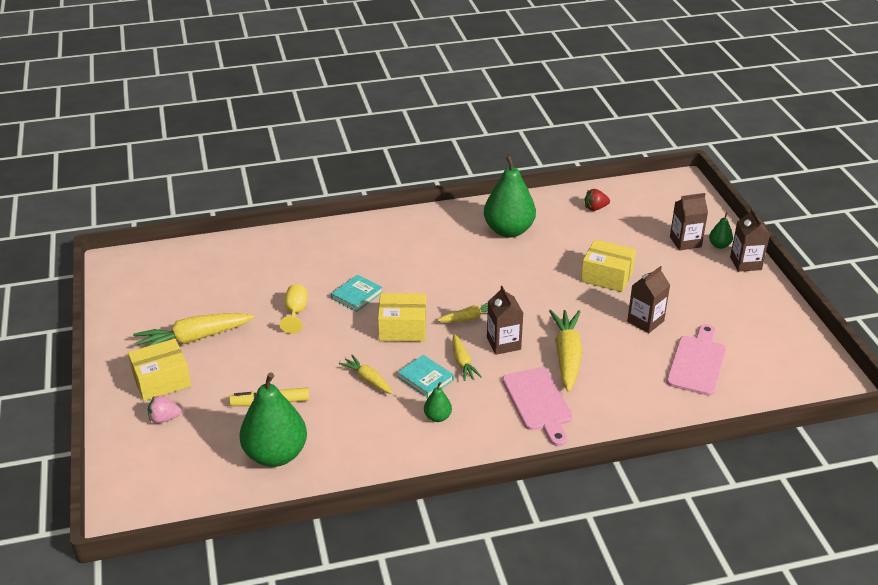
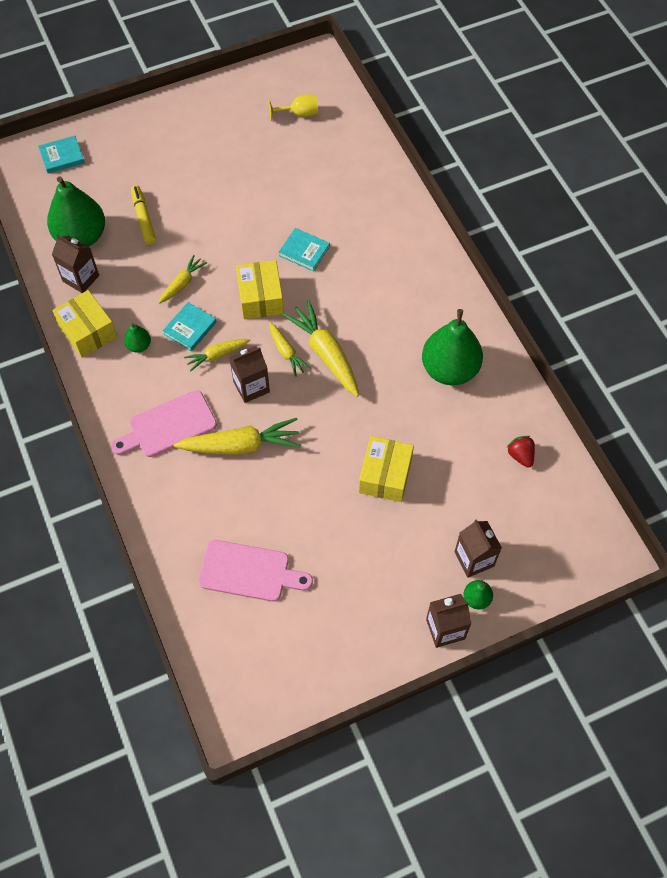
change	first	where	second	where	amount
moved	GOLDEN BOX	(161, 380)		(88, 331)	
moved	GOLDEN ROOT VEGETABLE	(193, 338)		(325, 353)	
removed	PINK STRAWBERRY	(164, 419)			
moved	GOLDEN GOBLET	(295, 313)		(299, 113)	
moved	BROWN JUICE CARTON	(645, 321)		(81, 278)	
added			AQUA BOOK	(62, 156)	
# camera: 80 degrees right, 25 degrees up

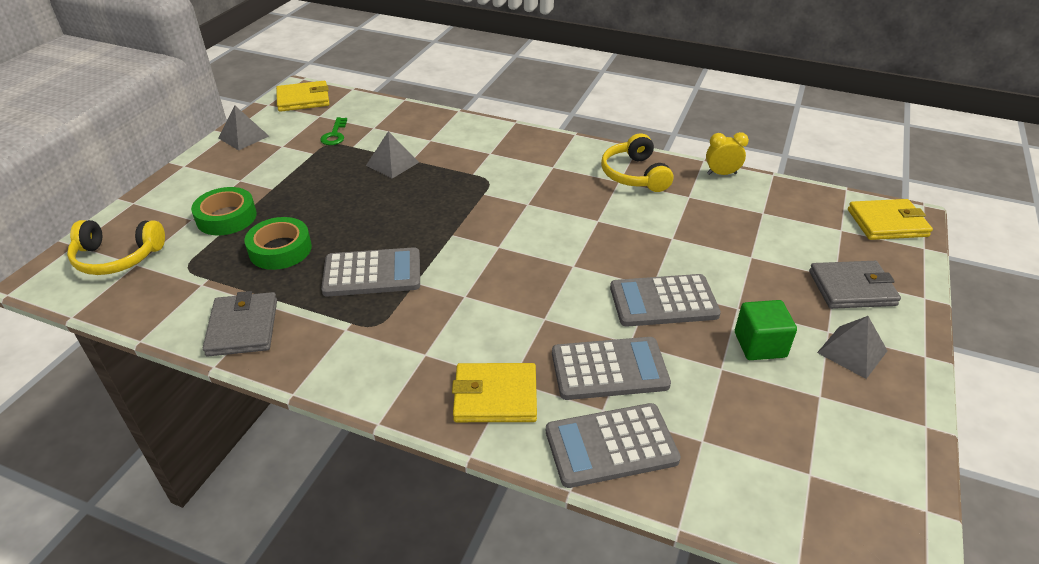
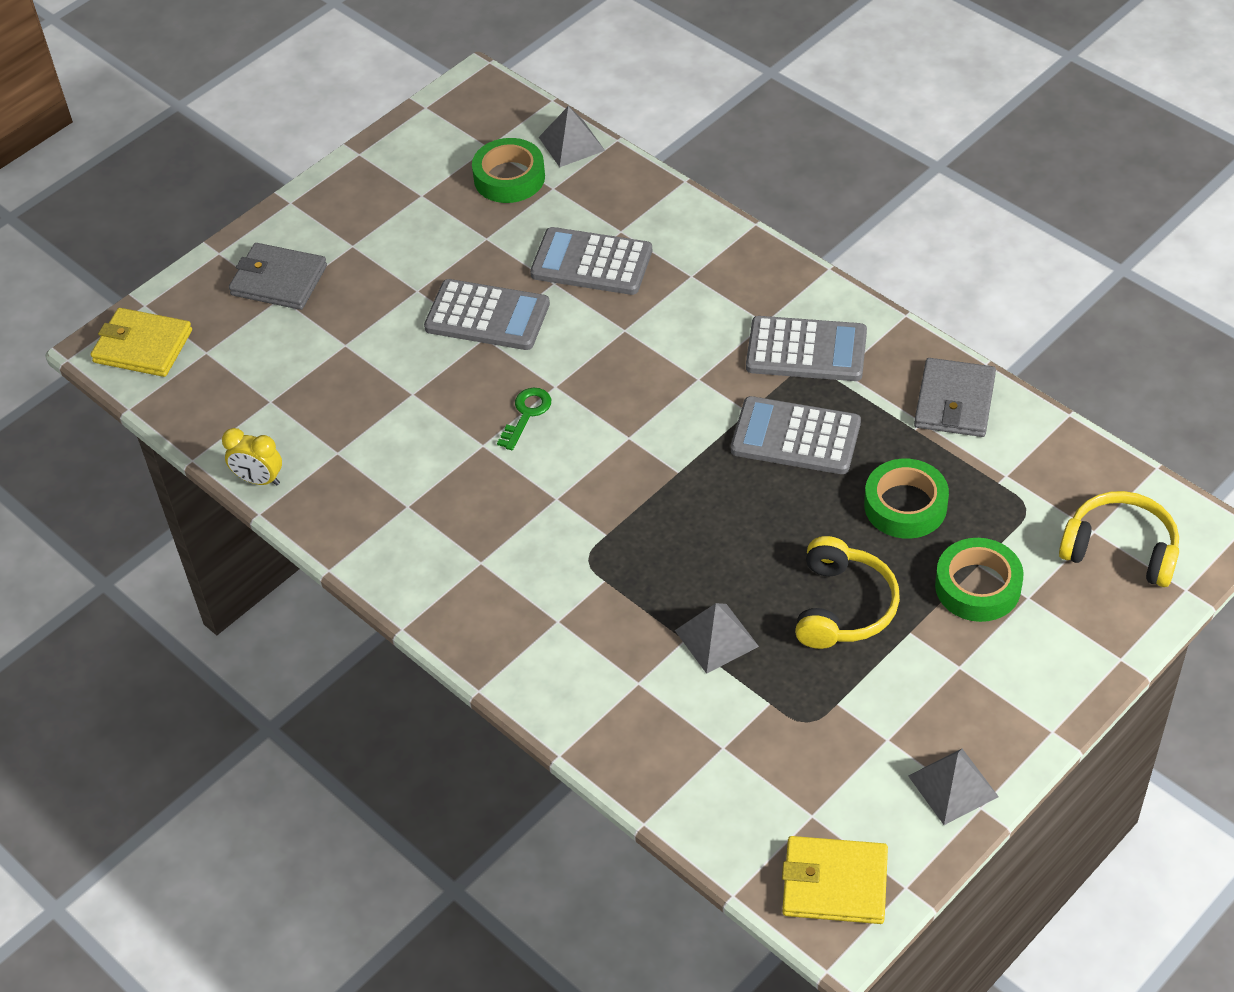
change	first	where	second	where	amount
moved	LEAF-GREEN LATCHKEY	(334, 135)		(526, 414)	
removed	GOLDEN CARD WALLET	(495, 396)			
moved	GRAY CALCULATOR	(611, 445)		(806, 350)	
moved	GOLDEN HEADPHONES	(635, 175)		(842, 606)	
removed	LEAF-GREEN SOLID CUBE	(760, 345)			
moved	GRAY PYRAMID SHAPE	(852, 351)		(571, 144)	
added			LEAF-GREEN STICKY TAPE	(509, 178)	
# camera: 155 degrees left, 10 degrees up

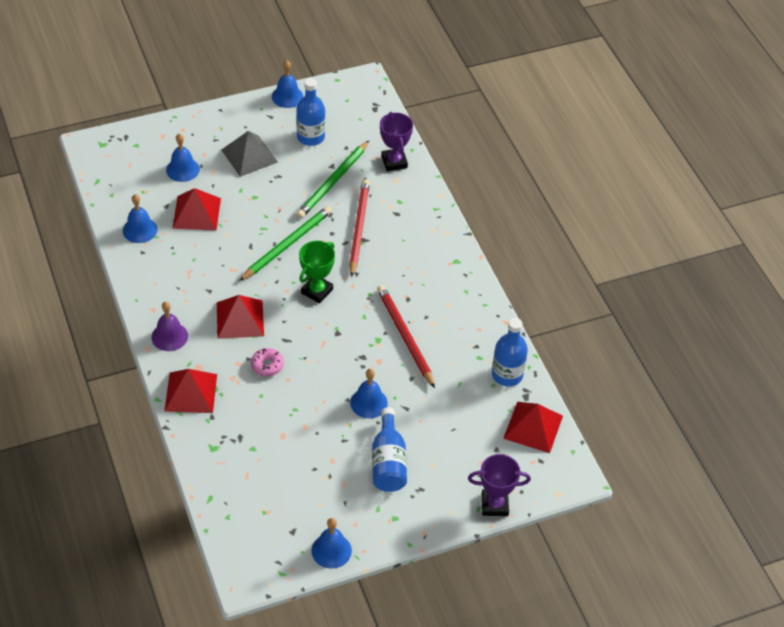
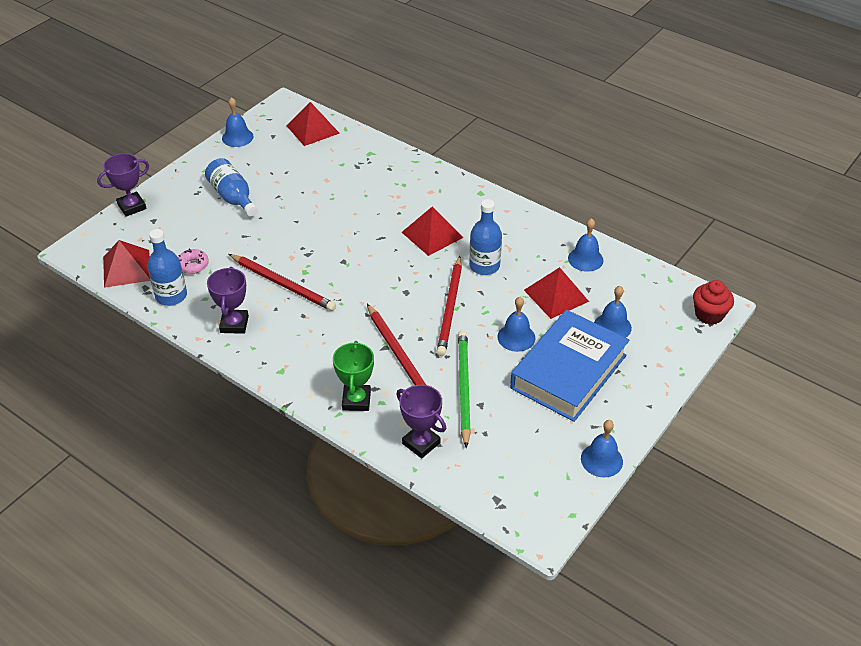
change	first	where	second	where	amount
removed	PURPLE SCHOOL BELL	(169, 336)			
moved	SCARLET PYRAMID SHAPE	(191, 392)		(312, 129)	
replaced	GRAY PYRAMID SHAPE	(249, 156)	BLUE BOOK	(568, 372)	
recoloured	LEAF-GREEN LEAD PENCIL	(287, 245)	SCARLET LEAD PENCIL	(450, 307)	
moved	PINK GLAZED DONUT	(267, 365)		(193, 265)	
moved	BLUE DRINK BOTTLE	(310, 137)		(484, 266)	
moved	LEAF-GREEN PRIZE CUP	(317, 291)		(356, 400)	
moved	BLUE SCHOOL BELL	(368, 403)		(516, 337)	
added			PURPLE PRIZE CUP	(234, 324)	
added			SCARLET MUFFIN	(709, 314)	
# camera: 150 degrees right, 5 degrees down

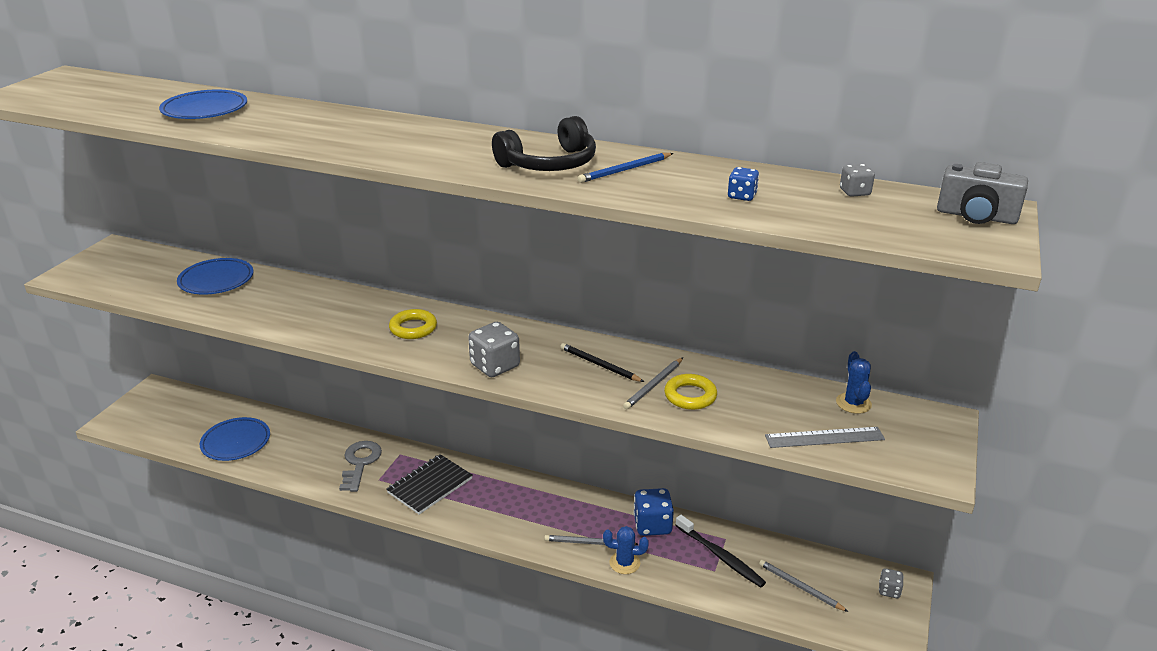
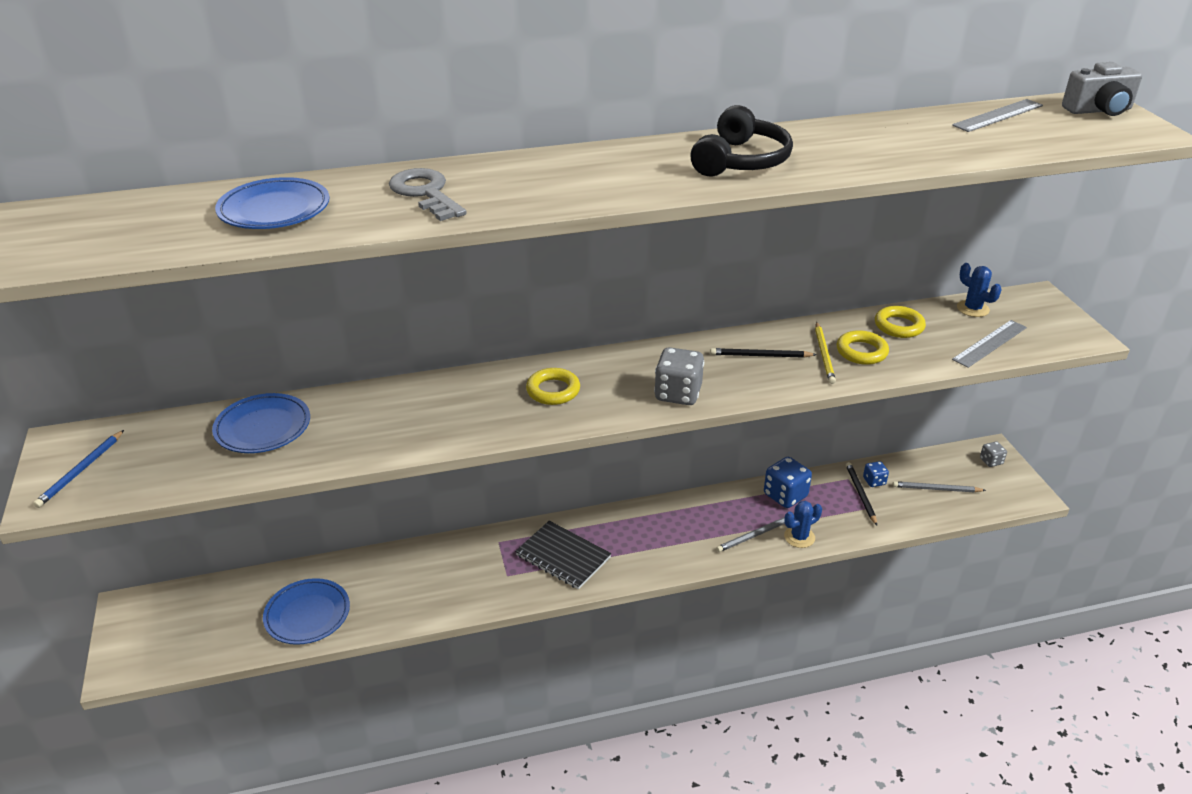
change	first	where	second	where	amount
moved	GRAY LATCHKEY	(360, 463)		(425, 193)	
turned	EBONY NOTEPAD	(430, 486)		(563, 556)	60 degrees counterclockwise
moved	BLUE LEAD PENCIL	(625, 170)		(81, 470)	
recoloured	GRAY LEAD PENCIL	(654, 385)	GOLDEN LEAD PENCIL	(824, 354)	
replaced	EBONY DENTAL BRUSH	(721, 556)	EBONY LEAD PENCIL	(860, 494)	
moved	BLUE DICE	(742, 196)		(874, 481)	
replaced	GRAY DICE	(854, 192)	GRAY RULER	(998, 115)	
added			GOLDEN TORUS	(899, 326)	
# camera: 35 degrees left, 5 degrees up

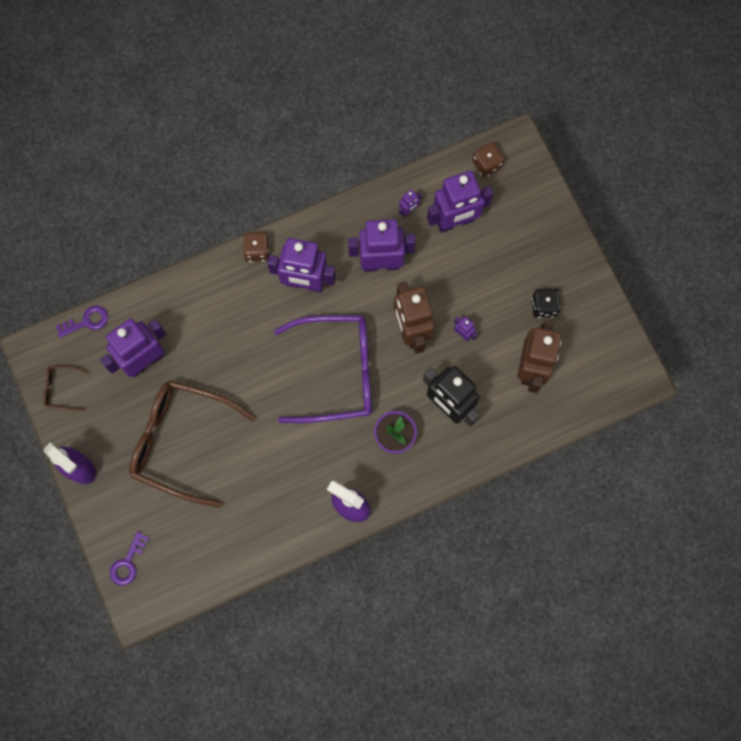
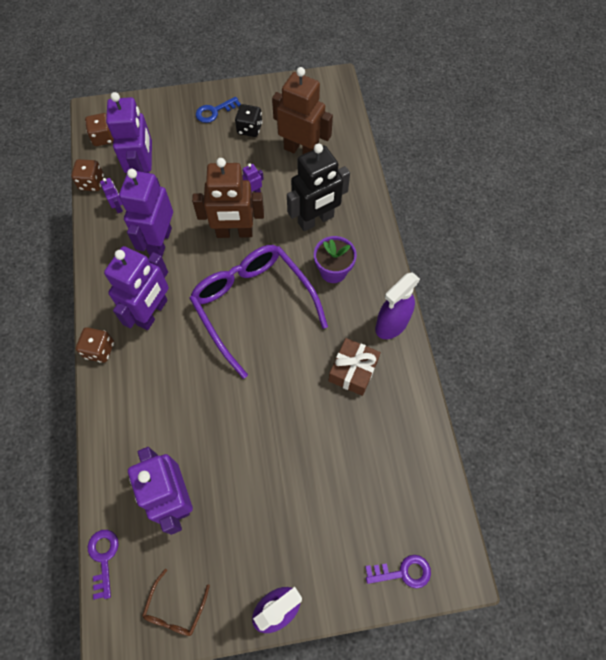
change	first	where	second	where	amount
turned	PURPLE LATCHKEY	(128, 563)		(403, 572)	45 degrees counterclockwise
removed	BROWN EYEGLASSES	(182, 442)			
turned	PURPLE EYEGLASSES	(336, 372)		(253, 306)	45 degrees counterclockwise
added			BROWN DICE	(91, 183)	
added			BLUE LATCHKEY	(214, 111)	
added			BROWN PRESENT	(353, 371)	
# camera: 75 degrees left, 10 degrees down

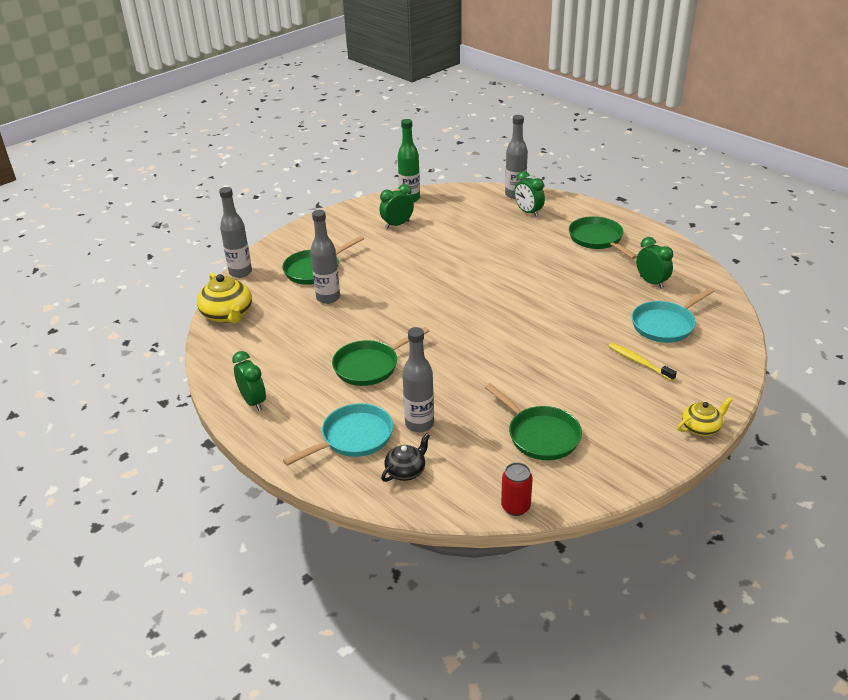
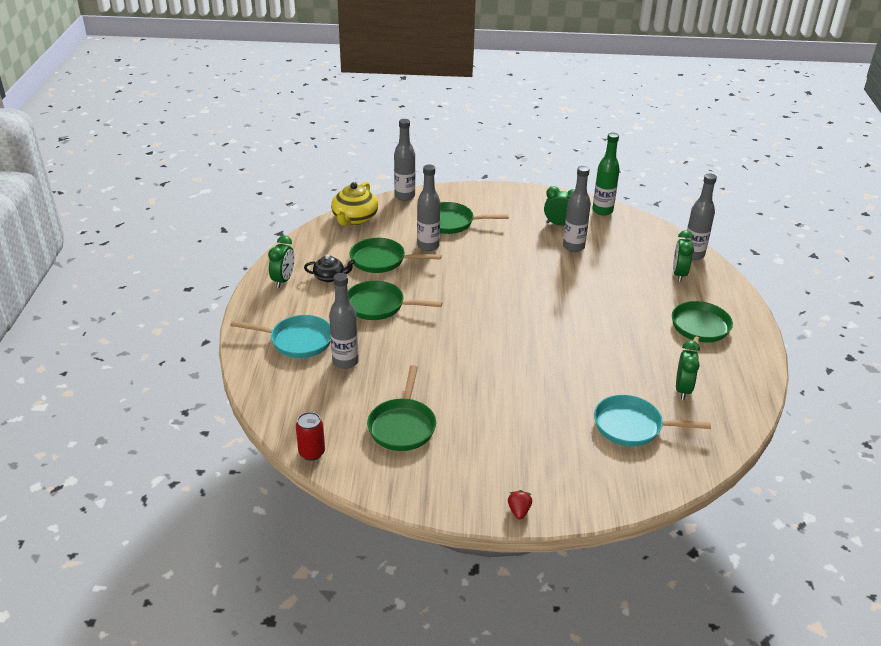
change	first	where	second	where	amount
moved	EBONY CHINA TEAPOT	(406, 471)		(330, 277)	
removed	GOLDEN DENTAL BRUSH	(639, 362)			
replaced	GOLDEN CHINA TEAPOT	(701, 427)	SCARLET STRAWBERRY	(519, 511)	
added			LEAF-GREEN FRYING PAN	(381, 260)	
added			GRAY DRINK BOTTLE	(573, 247)	
# camera: 45 degrees right, 0 degrees up

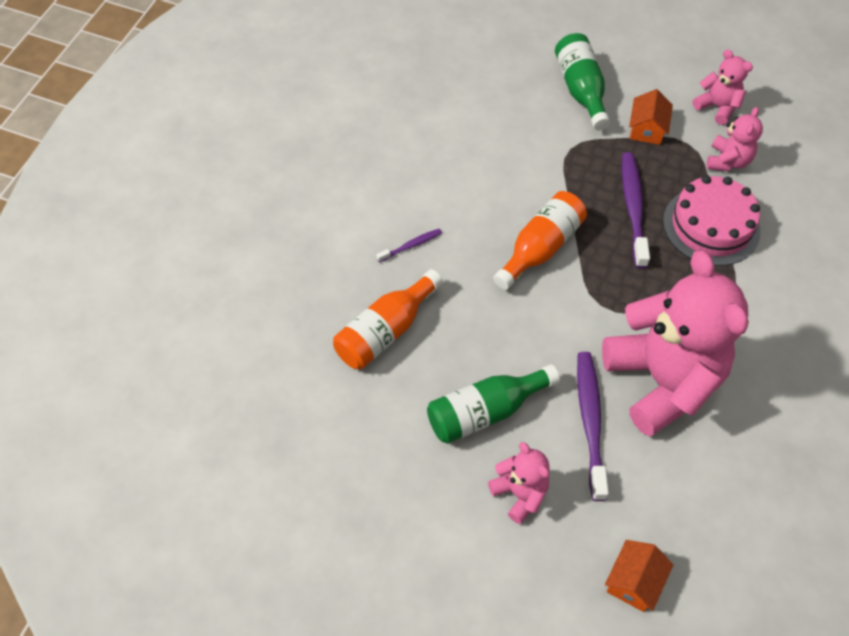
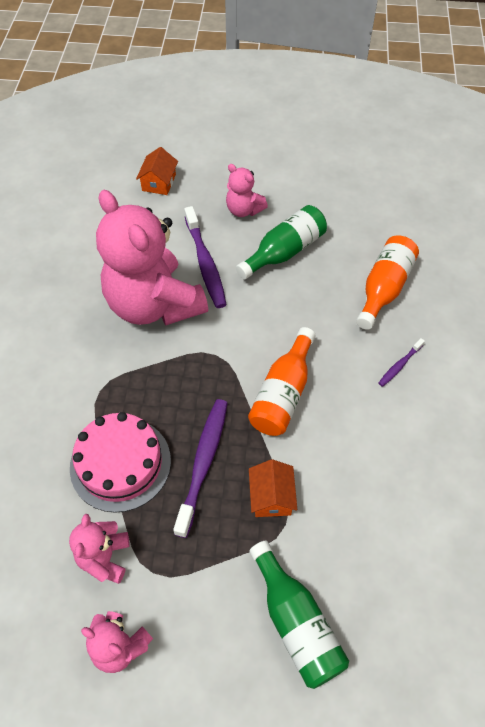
change	first	where	second	where	amount
turned	PURPLE DENTAL BRUSH	(633, 208)		(203, 463)	150 degrees counterclockwise
moved	ORANGE HOUSE	(647, 129)		(271, 496)	
# camera: 165 degrees right, 0 degrees up

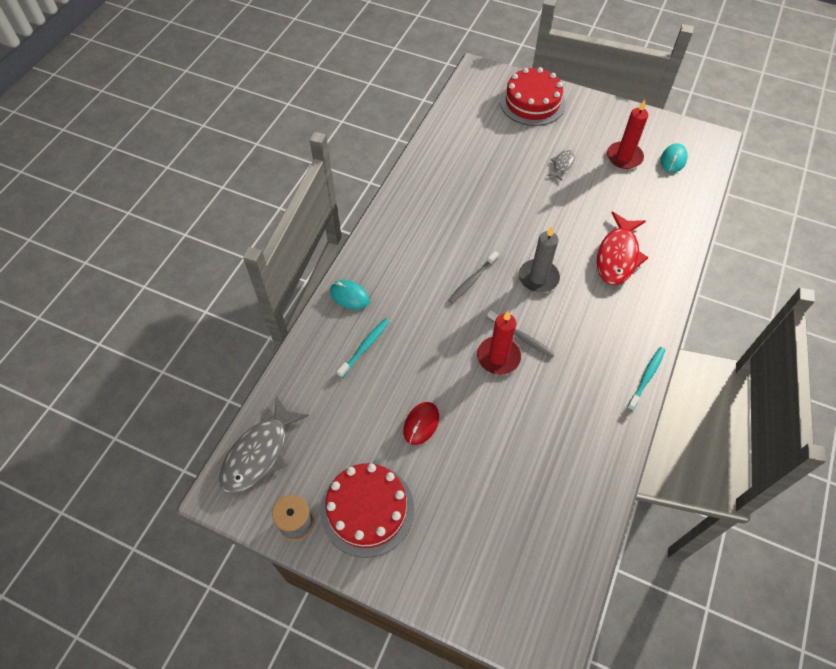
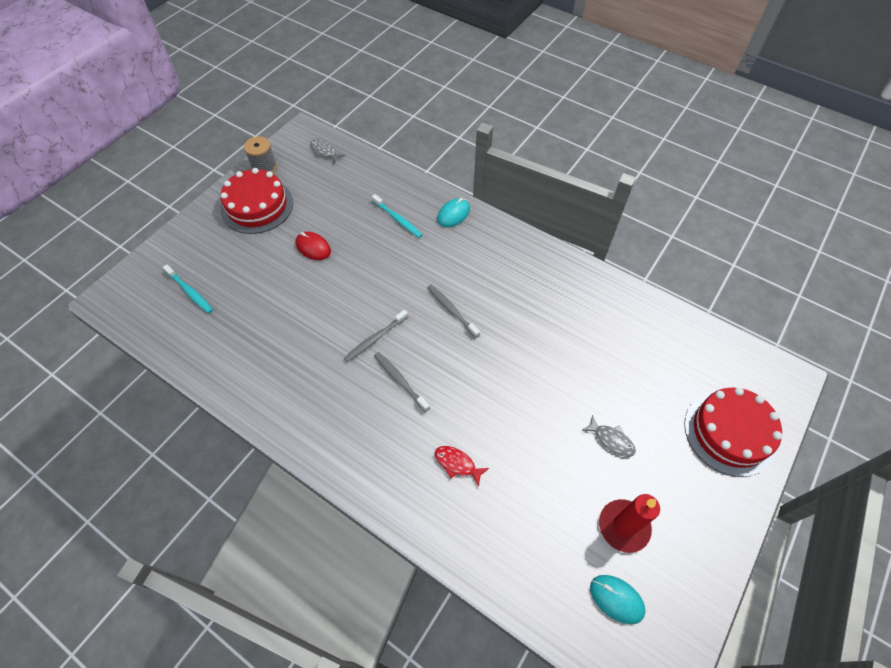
change	first	where	second	where	amount
resized	GRAY FISH	(259, 453)		(324, 151)	x0.50
removed	SCARLET CANDLE	(498, 357)			
removed	GRAY CANDLE	(538, 278)			
resized	SCARLET FISH	(618, 256)		(457, 464)	x0.50
moved	AQUA DENTAL BRUSH	(646, 377)		(190, 292)	
added			GRAY DENTAL BRUSH	(400, 380)	
# camera: 100 degrees right, 0 degrees up

